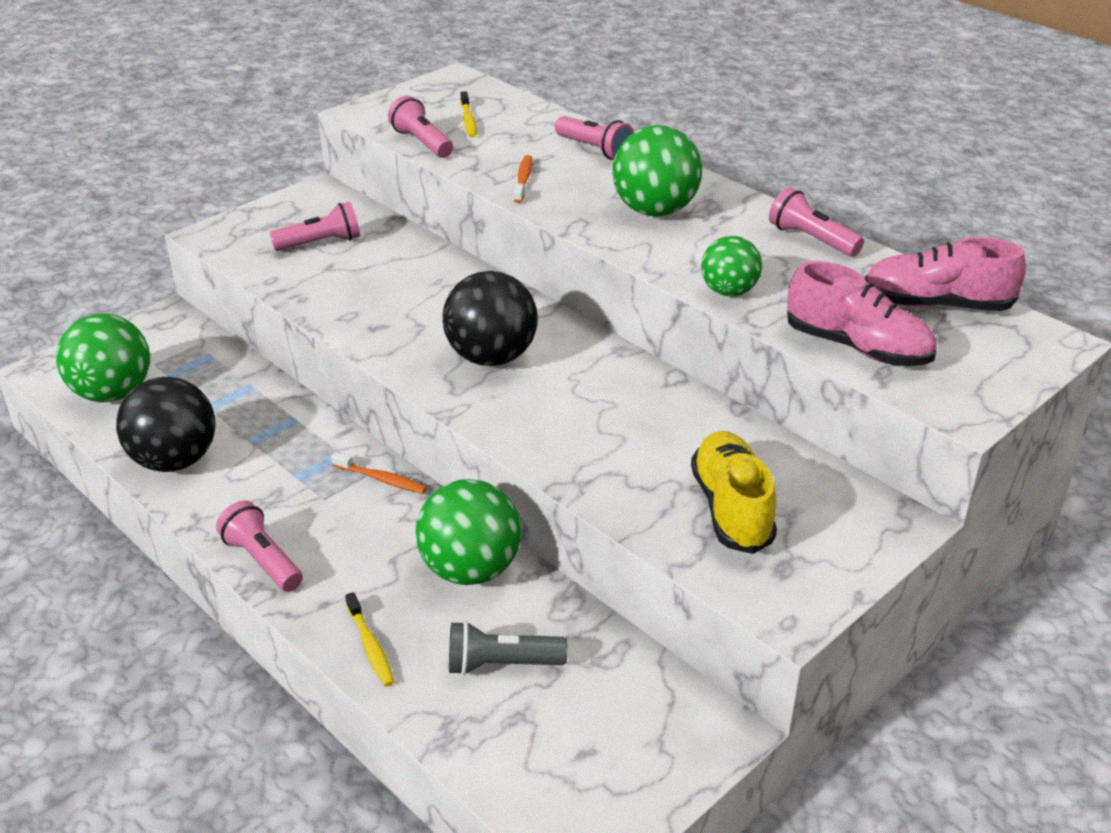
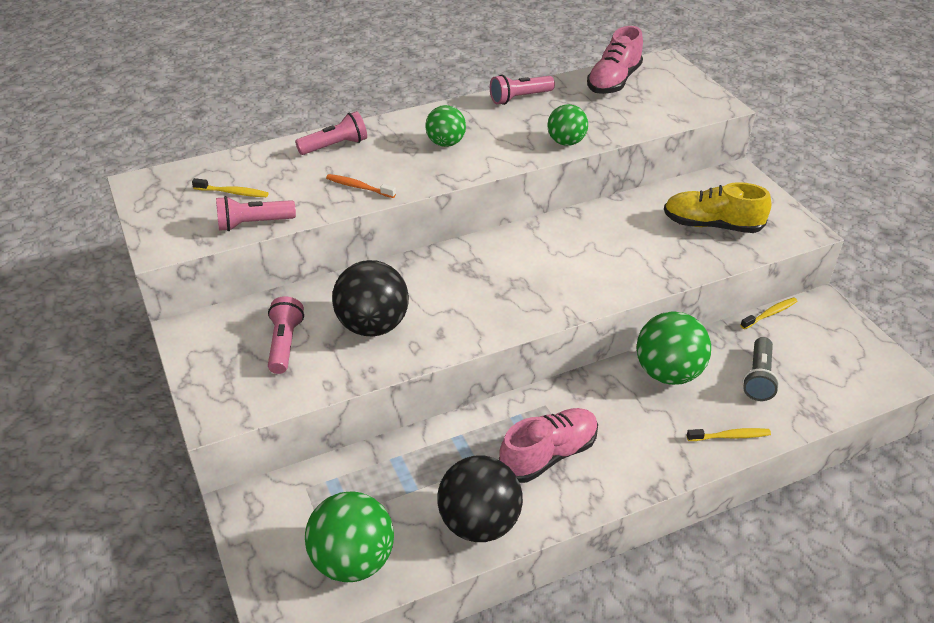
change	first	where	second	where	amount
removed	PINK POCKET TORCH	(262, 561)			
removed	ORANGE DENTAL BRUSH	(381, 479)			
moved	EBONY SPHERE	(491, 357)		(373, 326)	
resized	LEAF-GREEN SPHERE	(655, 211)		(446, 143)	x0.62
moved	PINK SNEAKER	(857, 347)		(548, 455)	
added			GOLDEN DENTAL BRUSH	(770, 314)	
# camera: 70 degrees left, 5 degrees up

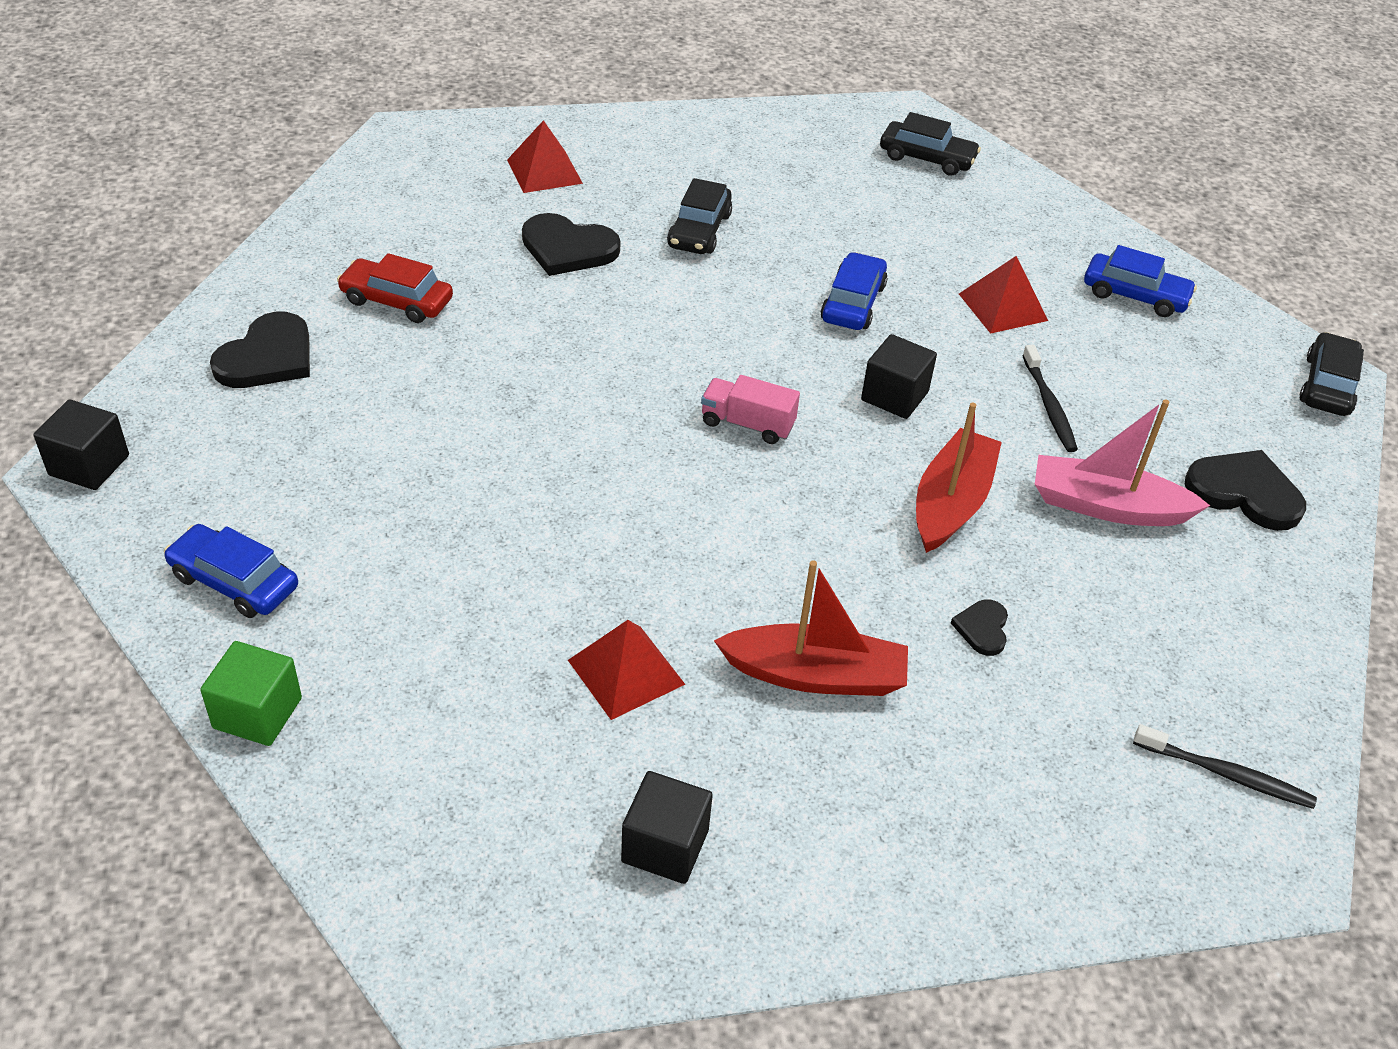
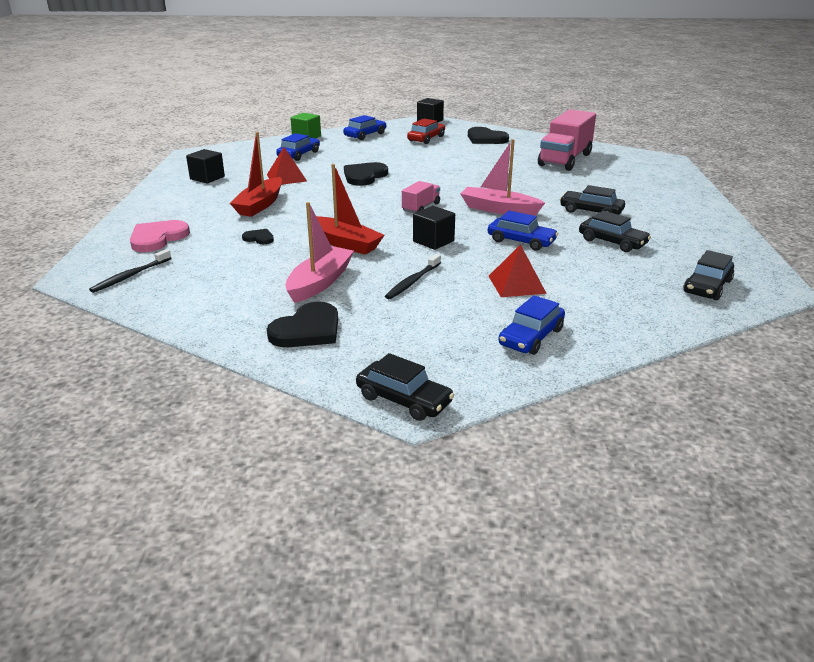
change	first	where	second	where	amount
moved	SCARLET AUTOMOBILE	(397, 301)		(426, 139)	
removed	SCARLET PYRAMID SHAPE	(544, 171)			
moved	EBONY HEART	(568, 248)		(364, 176)	
turned	EBONY DENTAL BRUSH	(1049, 406)		(412, 282)	60 degrees counterclockwise
added			PINK HEART	(157, 238)	
added			BLUE AUTOMOBILE	(299, 155)	
added			PINK SAILBOAT	(499, 209)	
added			PINK TRUCK	(565, 160)	
added			EBONY AUTOMOBILE	(612, 242)	
# camera: 105 degrees right, 15 degrees down

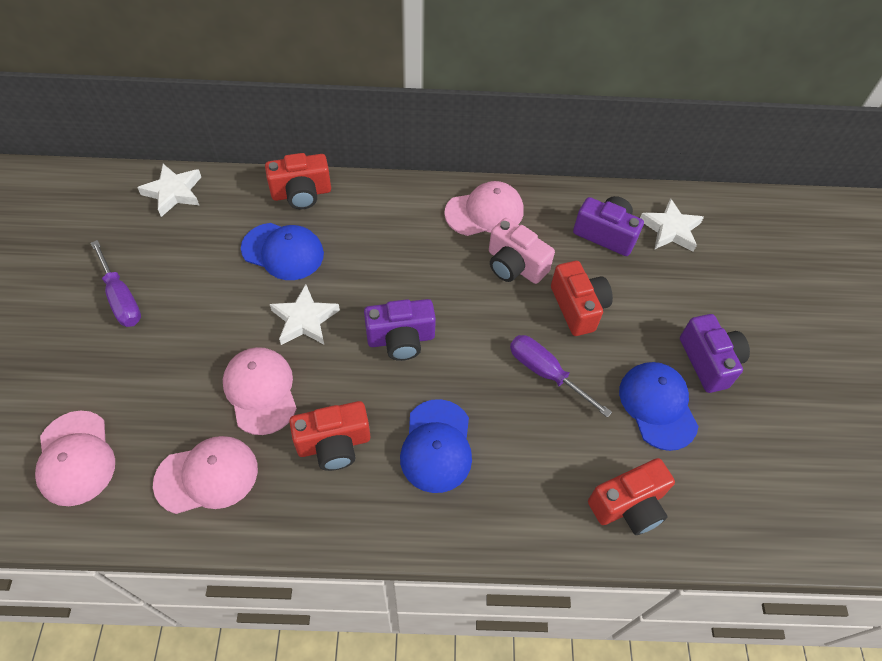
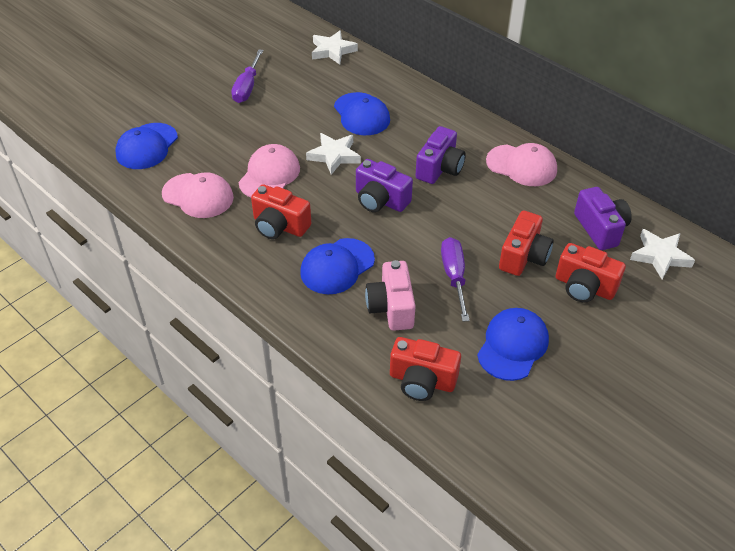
change	first	where	second	where	amount
recoloured	PINK CAP	(76, 458)	BLUE CAP	(147, 146)	
moved	SCARLET PHOTO CAMERA	(301, 193)		(584, 287)	
moved	PINK PHOTO CAMERA	(515, 265)		(391, 307)	
moved	PURPLE PHOTO CAMERA	(708, 361)		(439, 168)	
# camera: 45 degrees right, 10 degrees down

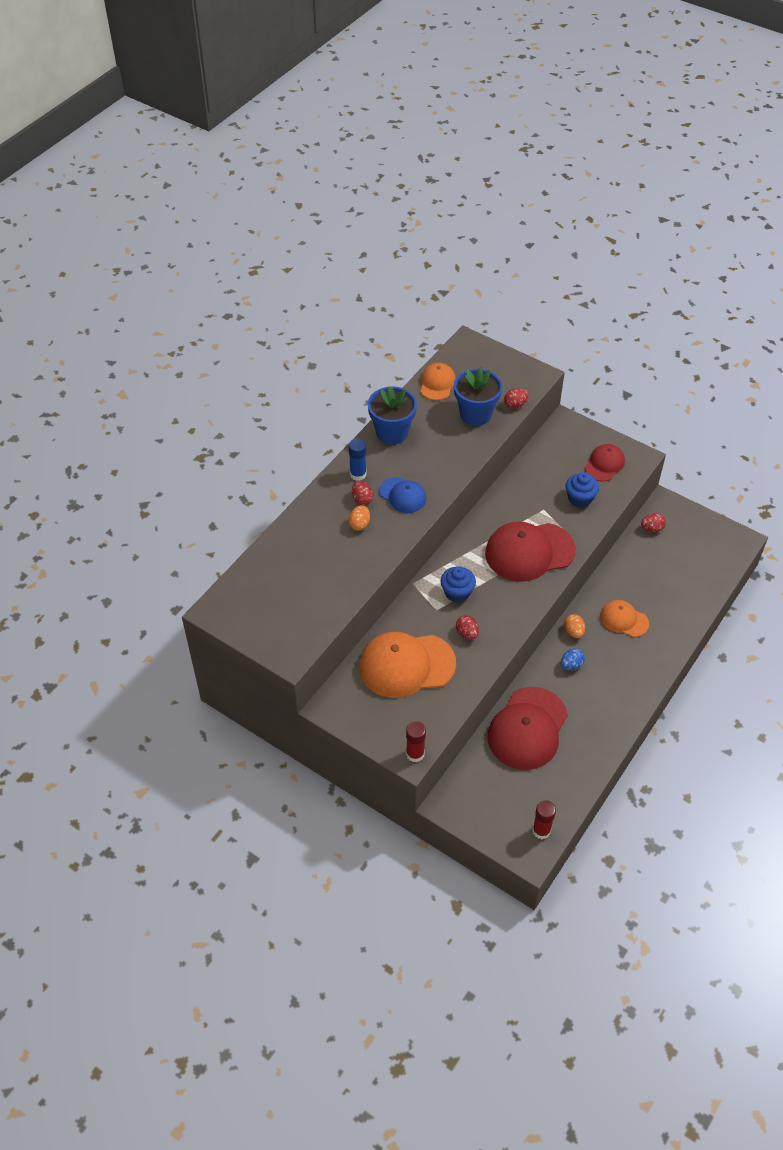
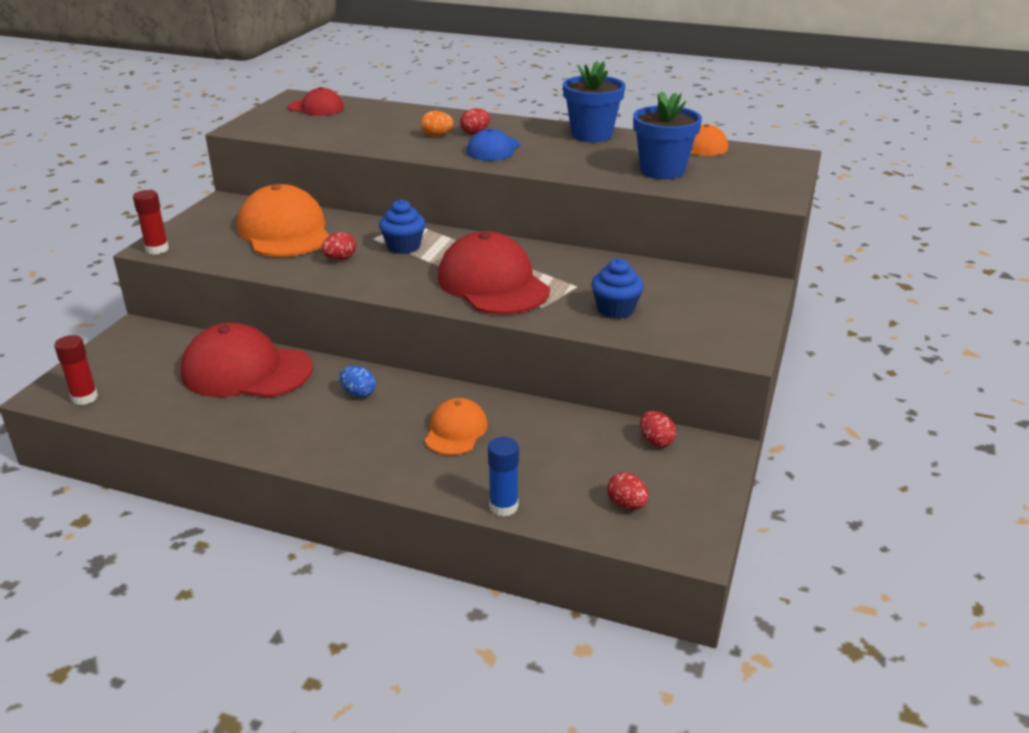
change	first	where	second	where	amount
moved	BLUE GLUE STICK	(358, 474)		(503, 506)	
moved	SCARLET EGG SHAPE	(515, 405)		(626, 505)	
removed	ORANGE EGG SHAPE	(573, 632)			
moved	SCARLET CAP	(604, 464)		(316, 108)	
# camera: 75 degrees right, 20 degrees down

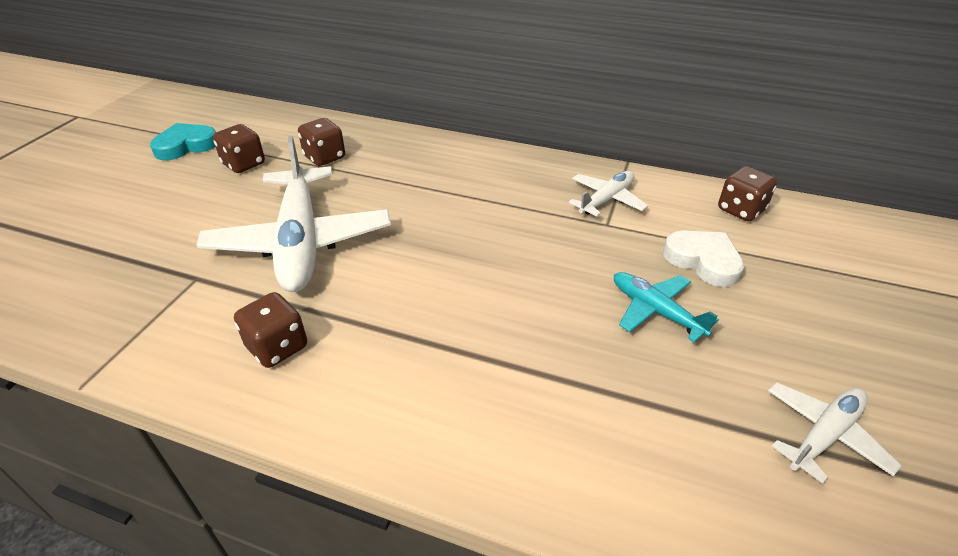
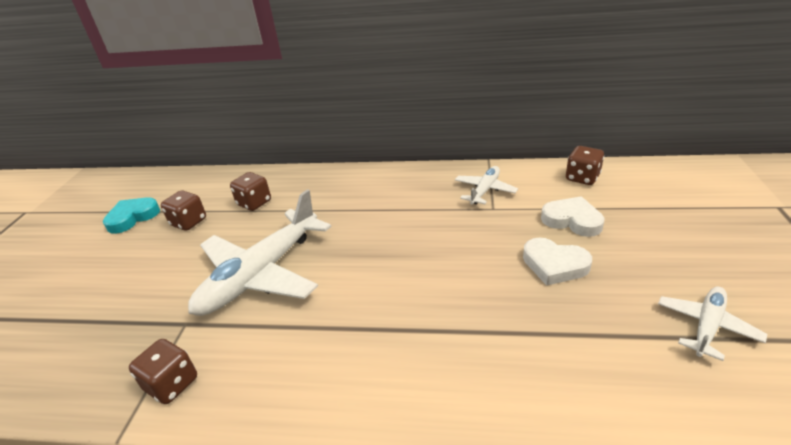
change	first	where	second	where	amount
turned	PURE WHITE TOY PLANE	(300, 241)		(261, 274)	60 degrees clockwise
moved	BROWN DICE	(277, 347)		(172, 384)	
replaced	AQUA TOY PLANE	(655, 311)	PURE WHITE HEART	(554, 265)	
# camera: 10 degrees left, 5 degrees down

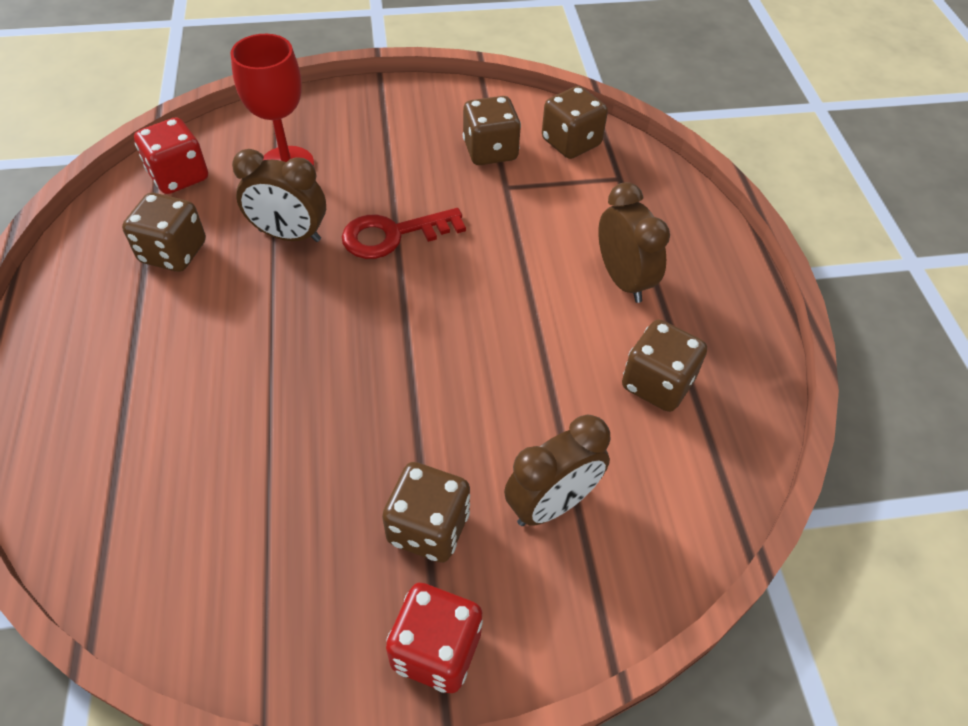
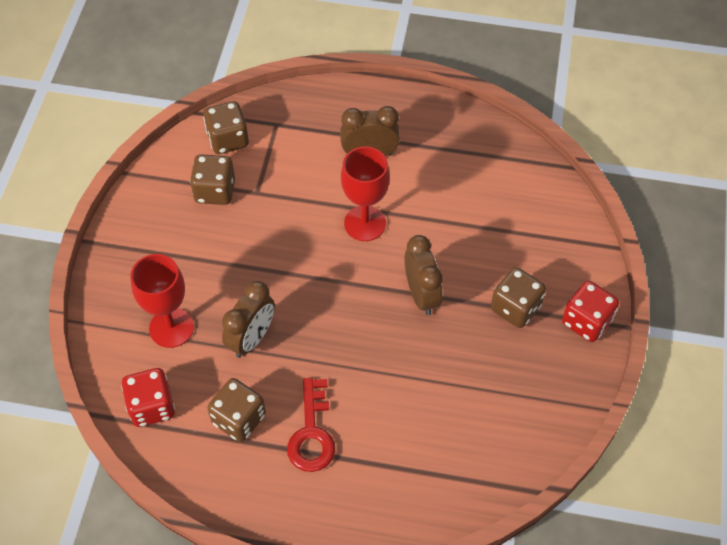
change	first	where	second	where	amount
moved	SCARLET LATCHKEY	(393, 235)		(312, 433)	
moved	BROWN CLOCK	(552, 504)		(421, 295)	
removed	BROWN DICE	(657, 383)			
added			SCARLET GOBLET	(365, 223)	
# camera: 70 degrees left, 5 degrees up

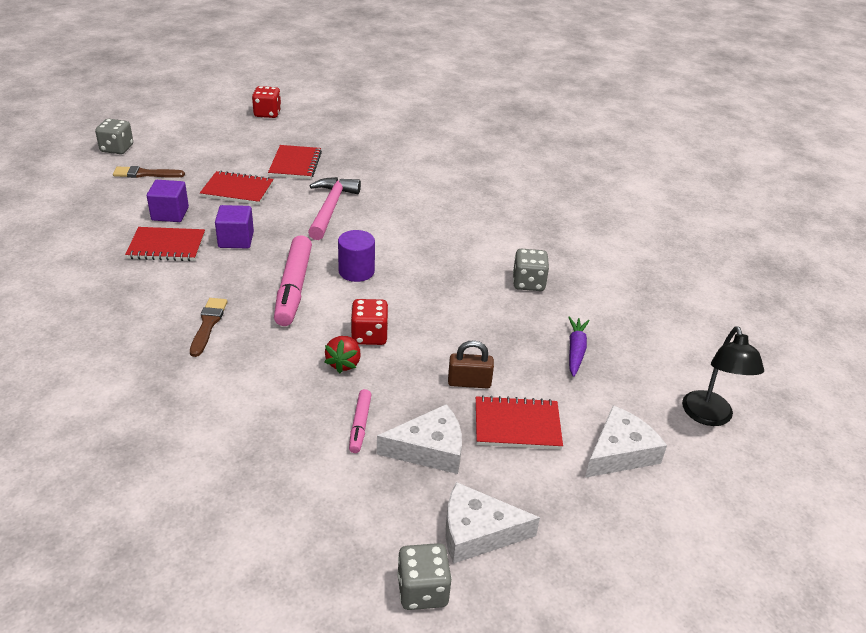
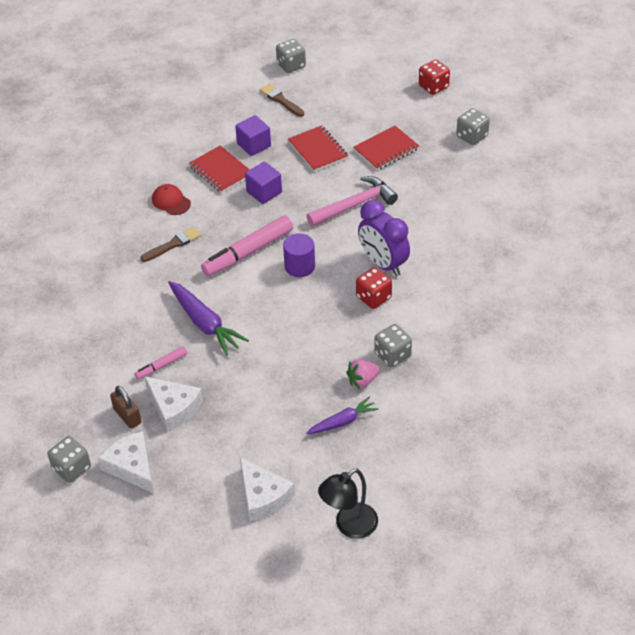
change	first	where	second	where	amount
replaced	SCARLET STRAWBERRY	(344, 363)	PURPLE ROOT VEGETABLE	(205, 323)	
moved	SCARLET DICE	(369, 336)		(373, 297)	
moved	BROWN PADLOCK	(469, 382)		(127, 416)	
removed	SCARLET NOTEPAD	(517, 425)			
turned	PURE WHITE CHEESE WEDGE	(620, 452)		(263, 496)	45 degrees clockwise
added			SCARLET CAP	(171, 201)	
added			PINK STRAWBERRY	(362, 380)	
added			PURPLE CLOCK	(383, 264)	
added			GRAY DICE	(472, 136)	
# camera: 55 degrees right, 10 degrees up

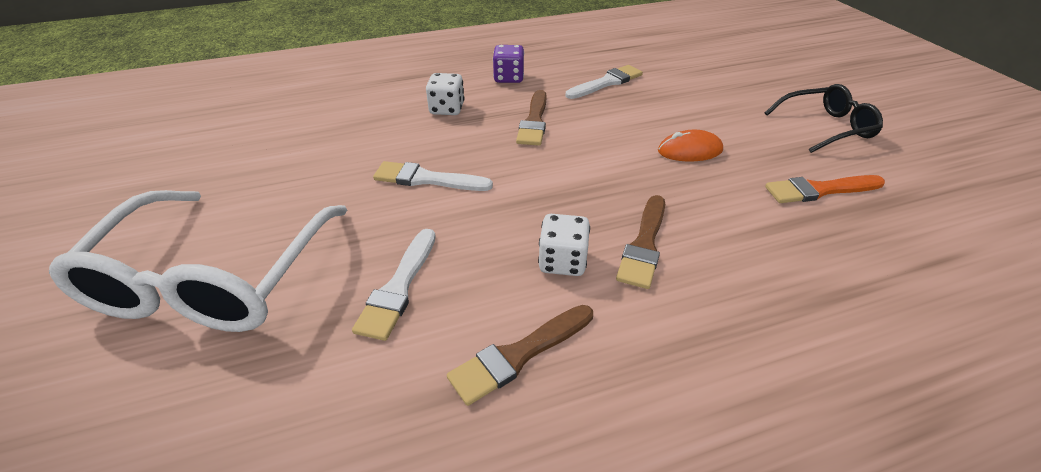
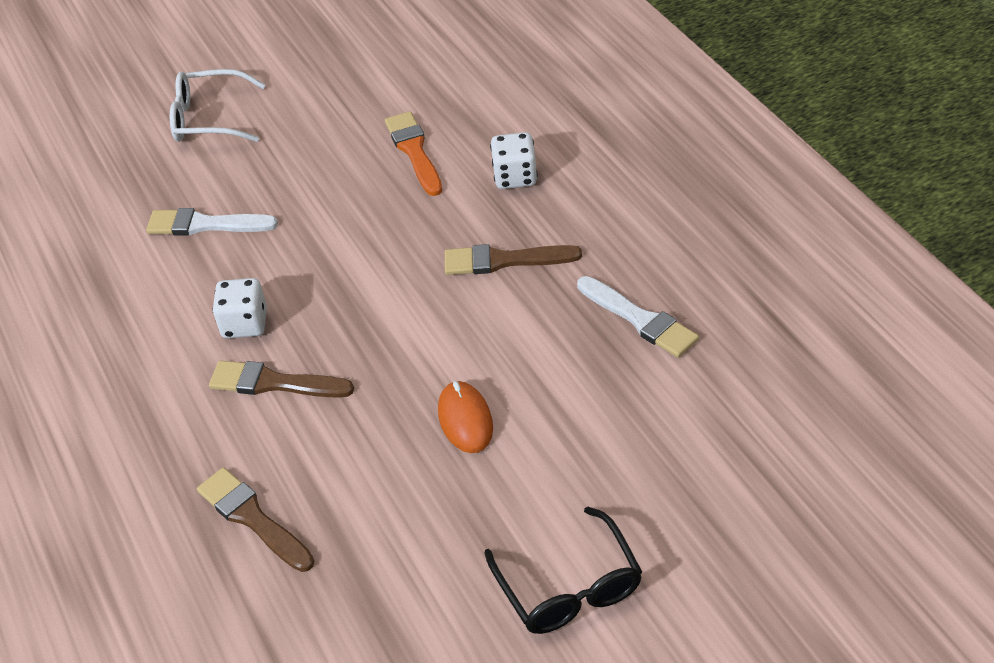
change	first	where	second	where	amount
resized	PURE WHITE EYEGLASSES	(212, 279)		(208, 119)	x0.55
removed	PURE WHITE PAINTBRUSH	(427, 179)			
moved	BROWN PAINTBRUSH	(519, 355)		(252, 518)	
removed	PURPLE DICE	(509, 78)			
moved	ORANGE PAINTBRUSH	(819, 190)		(414, 151)	
# camera: 85 degrees right, 5 degrees up

